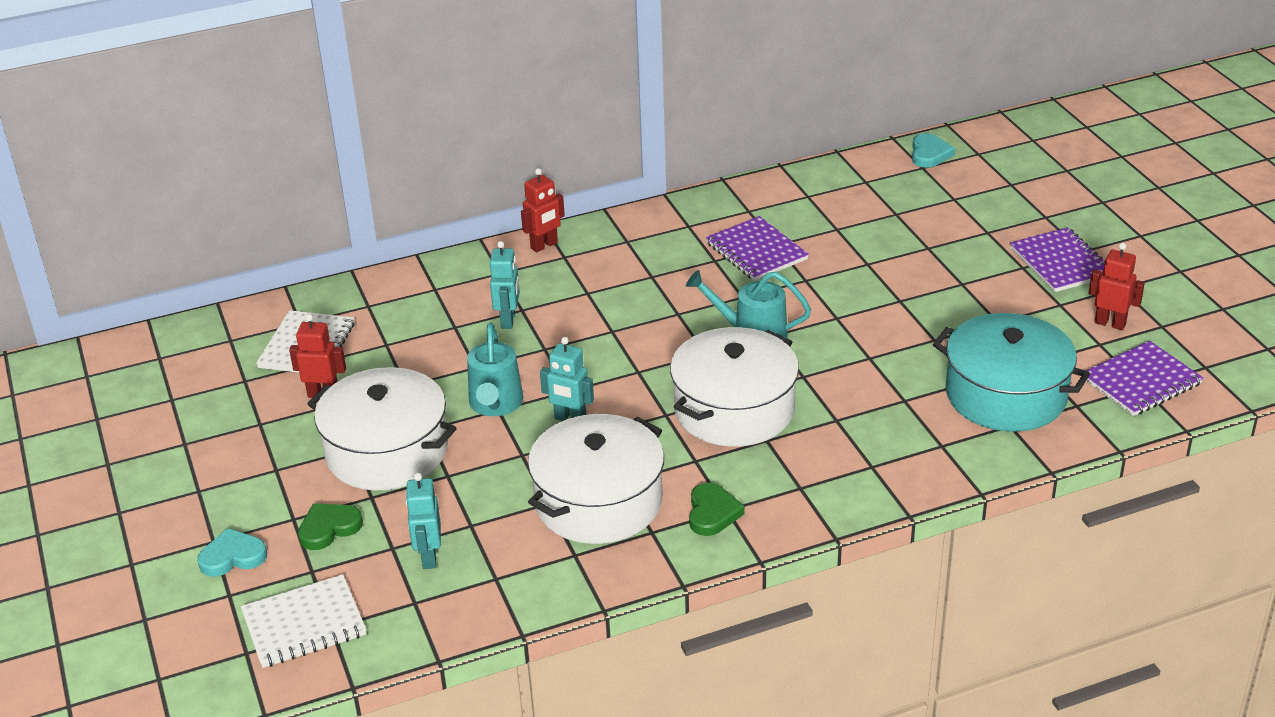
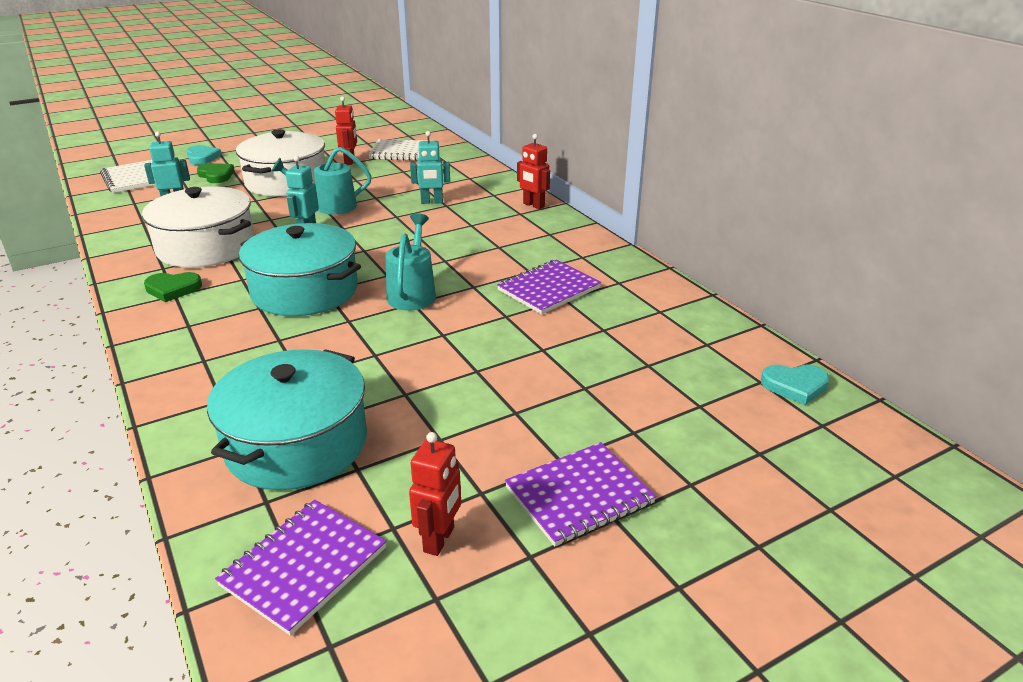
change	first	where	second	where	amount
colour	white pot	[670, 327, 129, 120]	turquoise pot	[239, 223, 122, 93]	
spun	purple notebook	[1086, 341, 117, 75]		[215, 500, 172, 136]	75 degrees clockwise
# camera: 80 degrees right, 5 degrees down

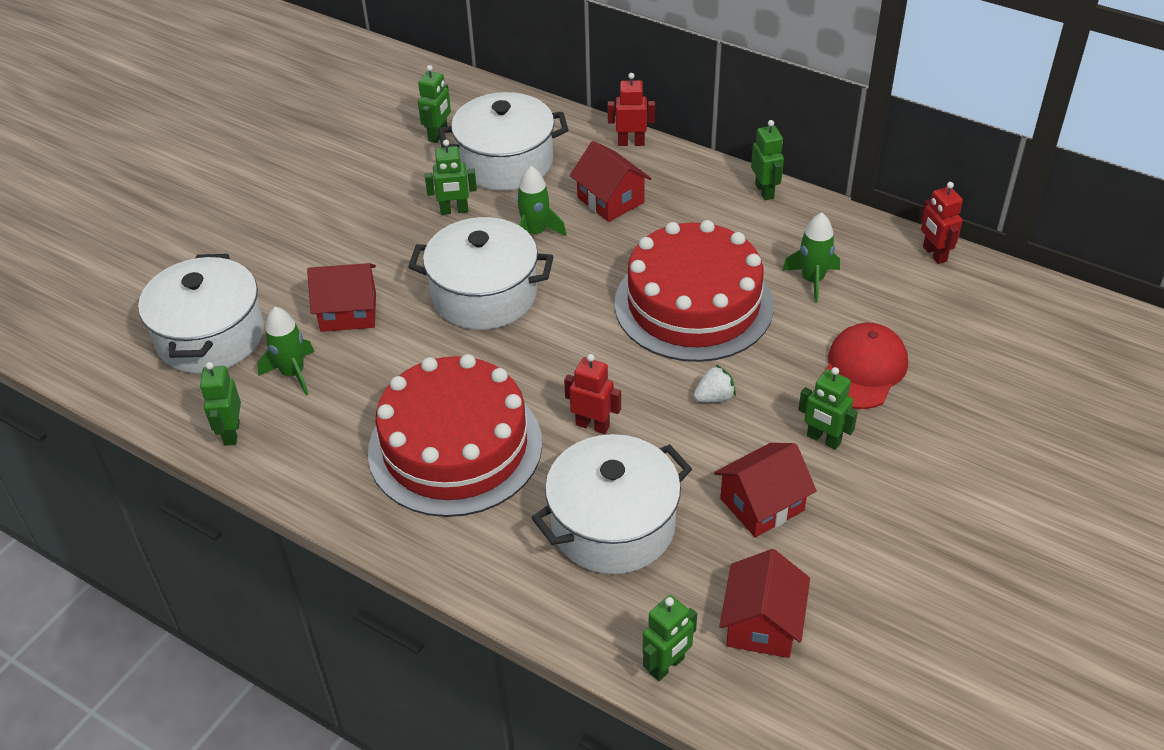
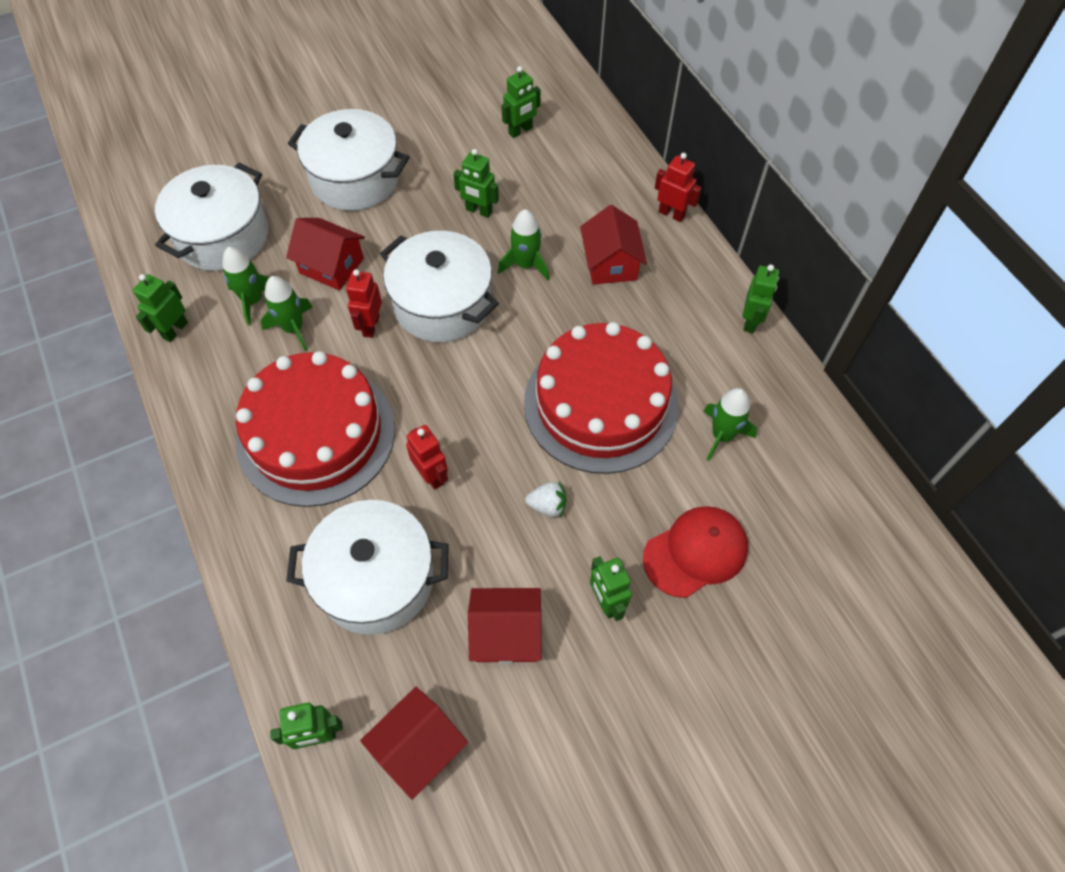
change	first	where	second	where	amount
appeared			green rocket	[261, 276, 52, 75]	
relocated	white pot	[438, 92, 130, 99]		[288, 109, 121, 102]	
relocated	red robot	[921, 182, 42, 82]		[346, 269, 36, 69]	
# camera: 30 degrees right, 15 degrees up

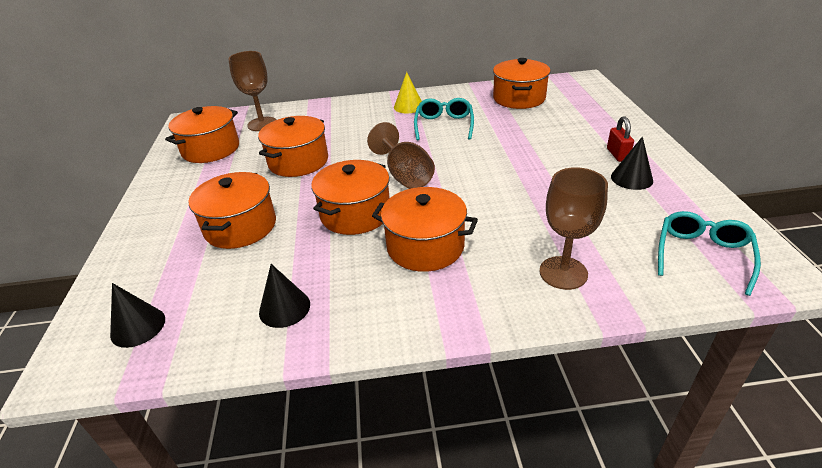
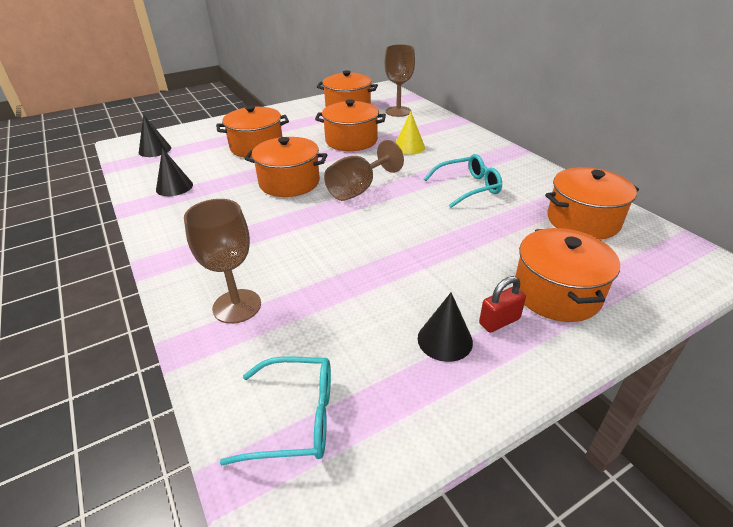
change	first	where	second	where	amount
relocated	orange pot	[372, 187, 106, 85]		[515, 228, 105, 94]	
relocated	yellow cone	[394, 72, 28, 41]		[396, 111, 29, 44]	
# camera: 65 degrees right, 0 degrees up

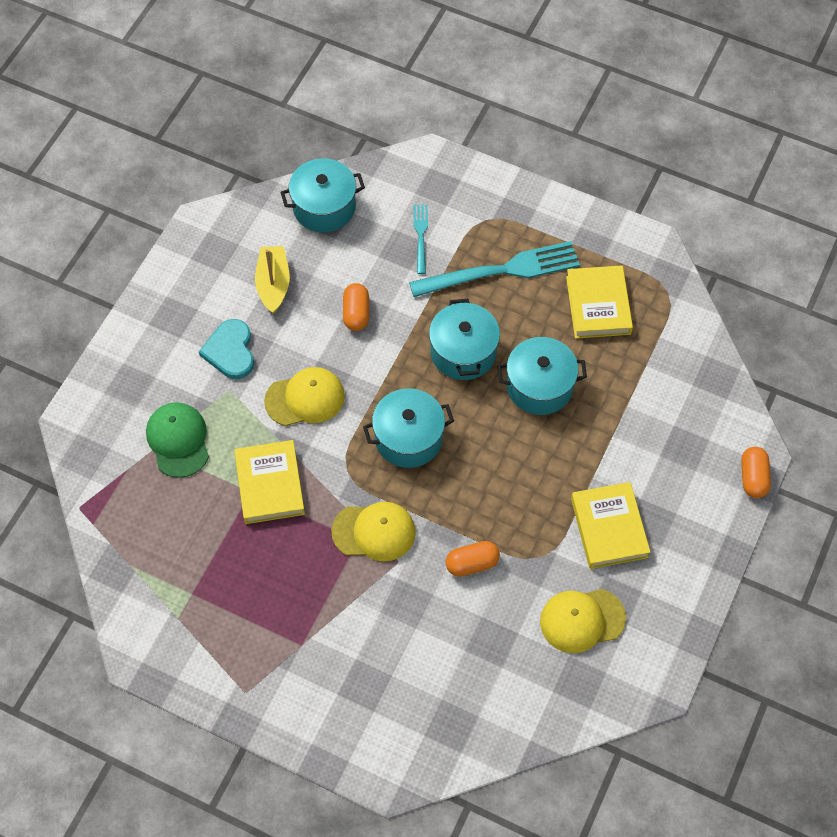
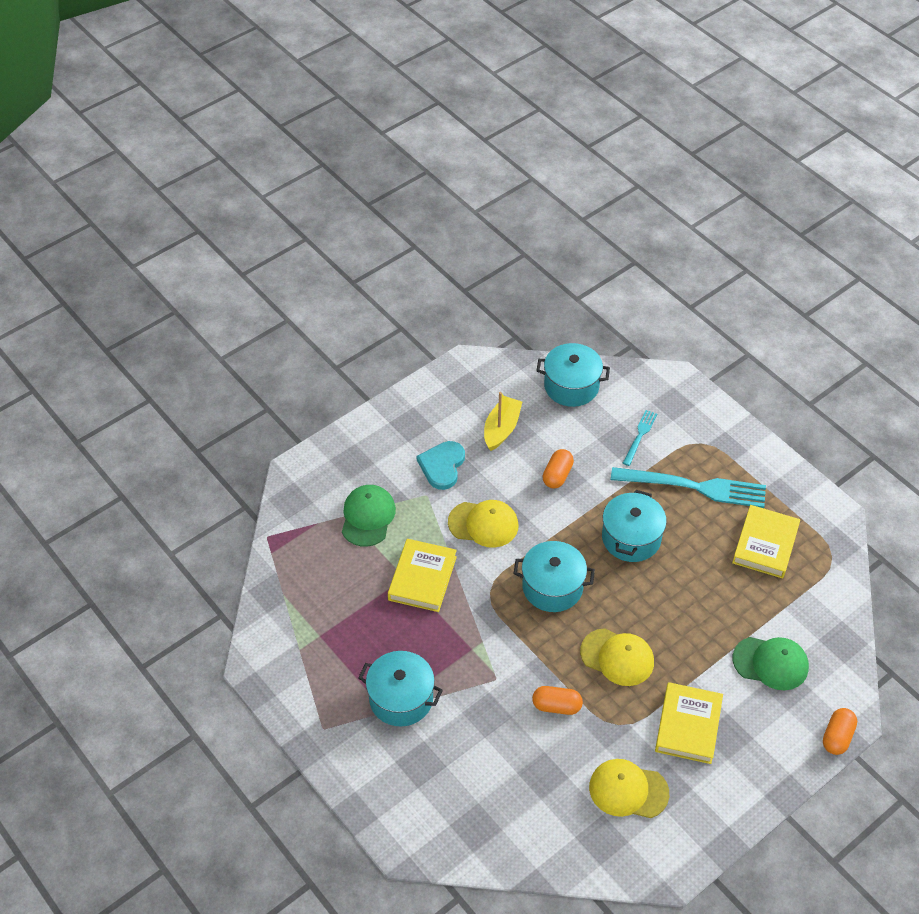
change	first	where	second	where	amount
appeared			green cap	[733, 637, 76, 53]	
relocated	yellow cap	[331, 502, 85, 60]		[580, 628, 74, 58]	
relocated	turquoise pot	[498, 337, 89, 78]		[358, 651, 85, 75]	
# camera: 25 degrees right, 10 degrees down

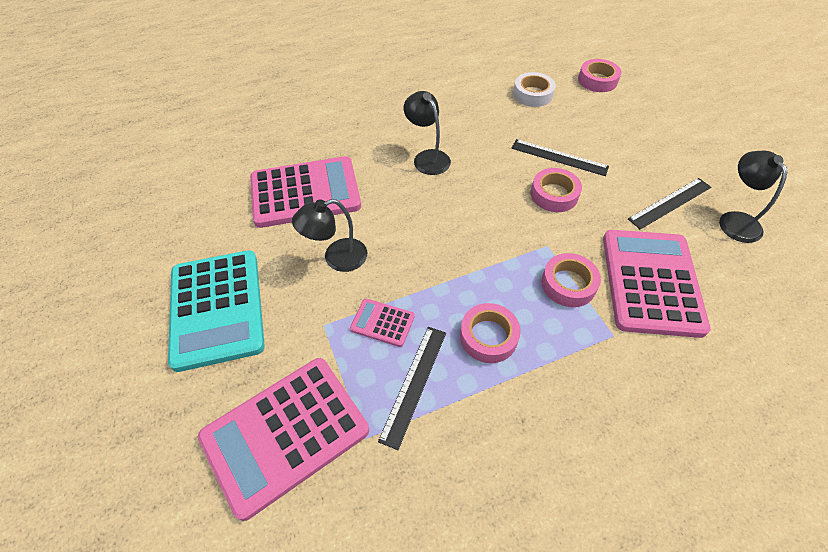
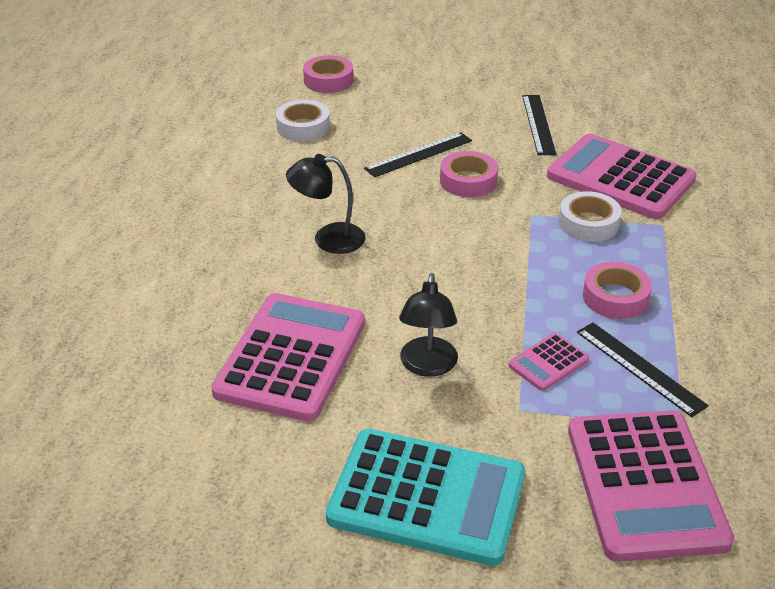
change	first	where	second	where	amount
missing	black lamp	[719, 150, 68, 93]			
colour	pink tape	[541, 253, 60, 54]	white tape	[558, 191, 64, 51]	
# camera: 60 degrees left, 15 degrees down

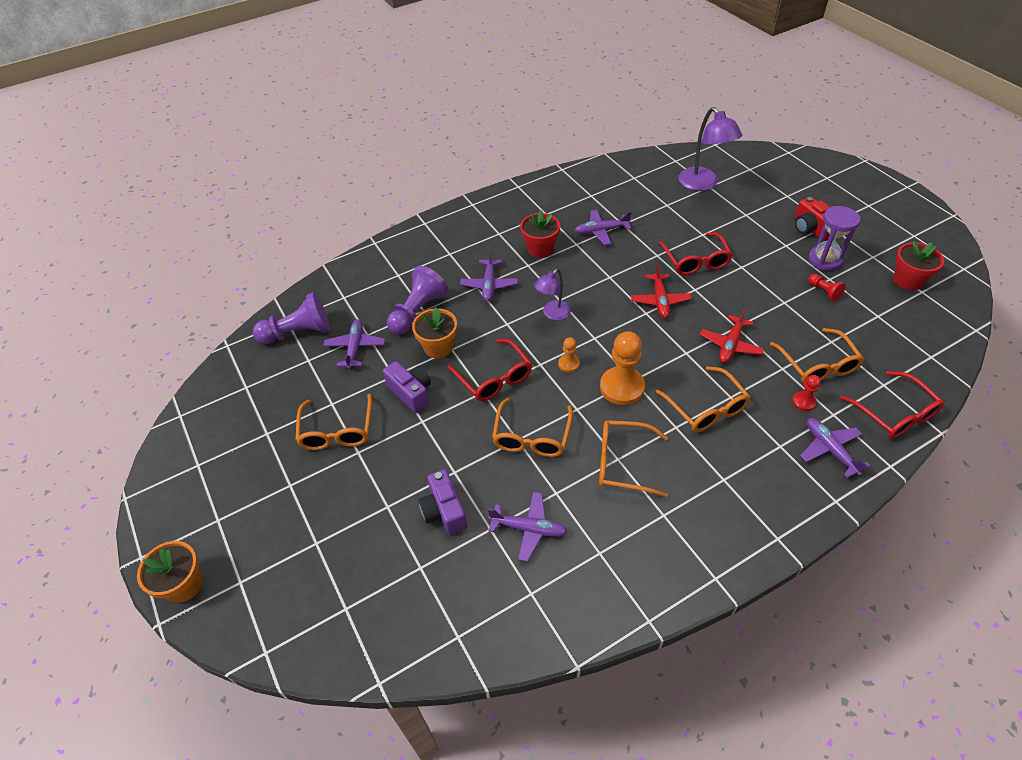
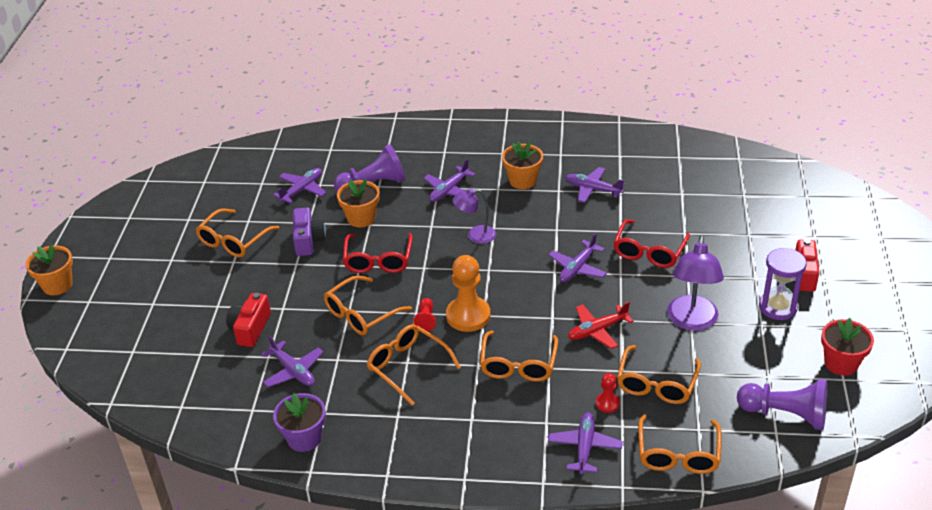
change	first	where	second	where	amount
missing	orange pawn	[558, 337, 22, 35]			
appeared			purple flower pot	[273, 393, 53, 59]	
relocated	purple pawn	[253, 292, 77, 52]		[737, 379, 90, 51]	
relocated	purple lamp	[678, 107, 64, 84]		[667, 235, 57, 96]	
relocated	red pawn	[808, 274, 38, 27]		[413, 298, 23, 33]	
colour	purple camera	[418, 469, 49, 66]	red camera	[226, 293, 45, 54]	
colour	red flower pot	[520, 210, 40, 48]	orange flower pot	[502, 141, 41, 48]	
colour	red plane	[631, 264, 61, 54]	purple plane	[548, 233, 59, 49]	
colour	red glasses	[840, 371, 104, 68]	orange glasses	[638, 415, 84, 59]	
# camera: 35 degrees right, 10 degrees down

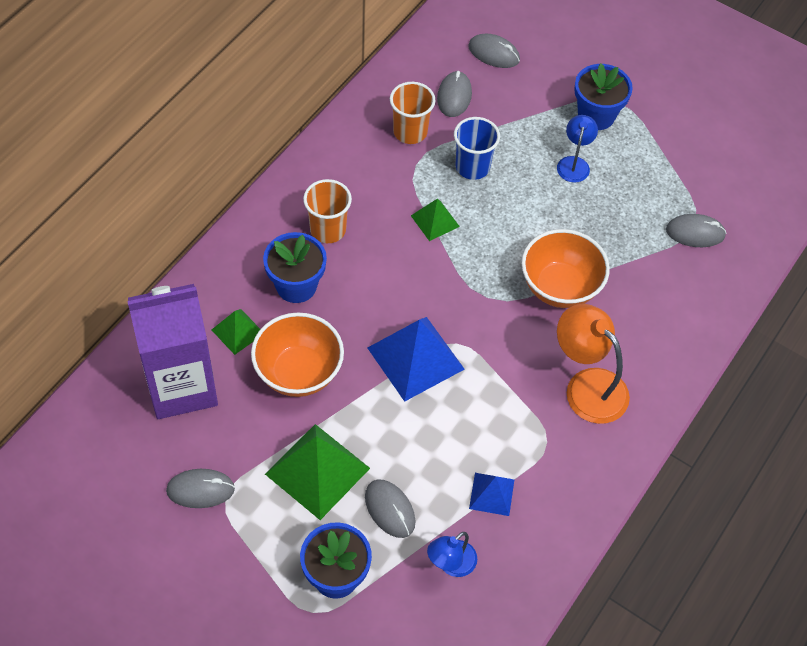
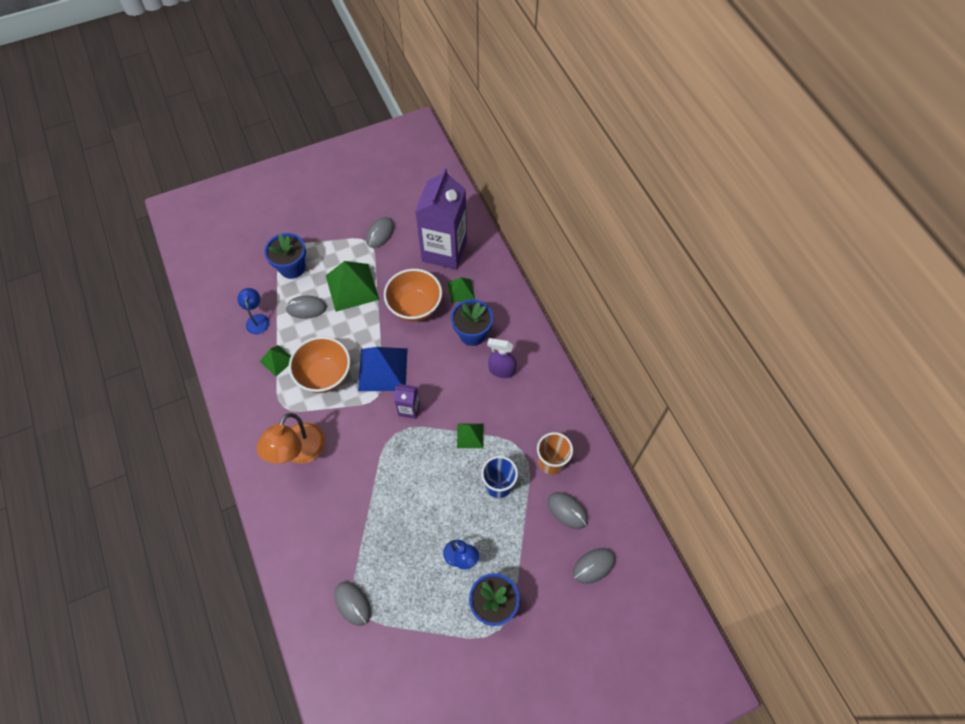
change	first	where	second	where	amount
appeared			purple carton	[394, 384, 26, 35]	
relocated	orange bowl	[521, 229, 89, 79]		[289, 336, 61, 57]	
exchanged	orange cup	[303, 179, 49, 64]	purple spray bottle	[487, 338, 30, 40]	
colour	blue pyramid	[469, 473, 45, 43]	green pyramid	[260, 345, 31, 31]	
spun	orange lamp	[557, 304, 73, 120]		[256, 413, 69, 51]	120 degrees clockwise
spun	grey mouse	[666, 214, 61, 33]		[334, 582, 37, 44]	75 degrees counterclockwise
# camera: 125 degrees right, 5 degrees up

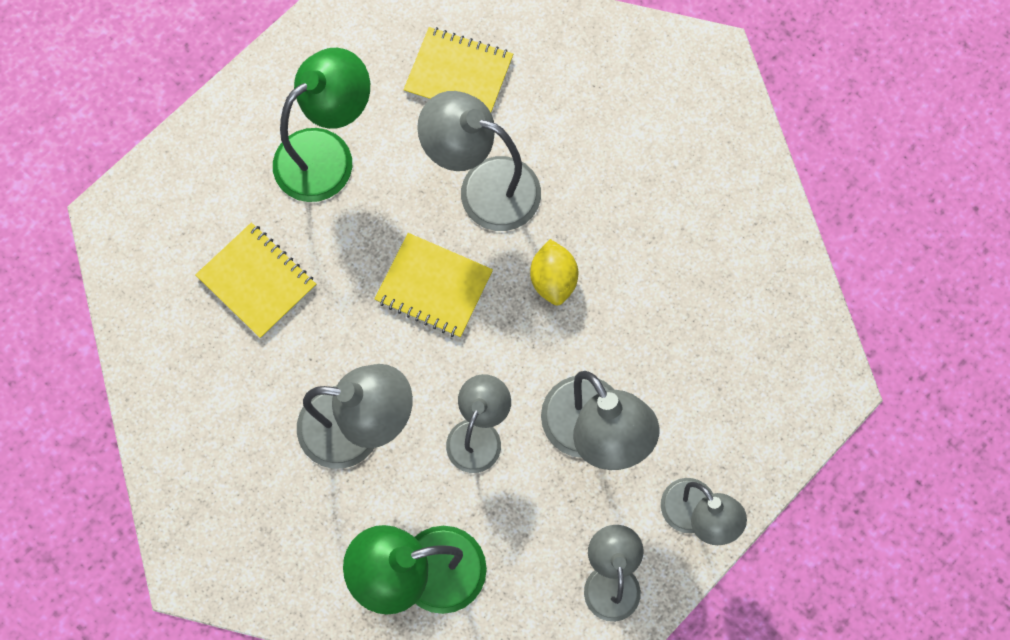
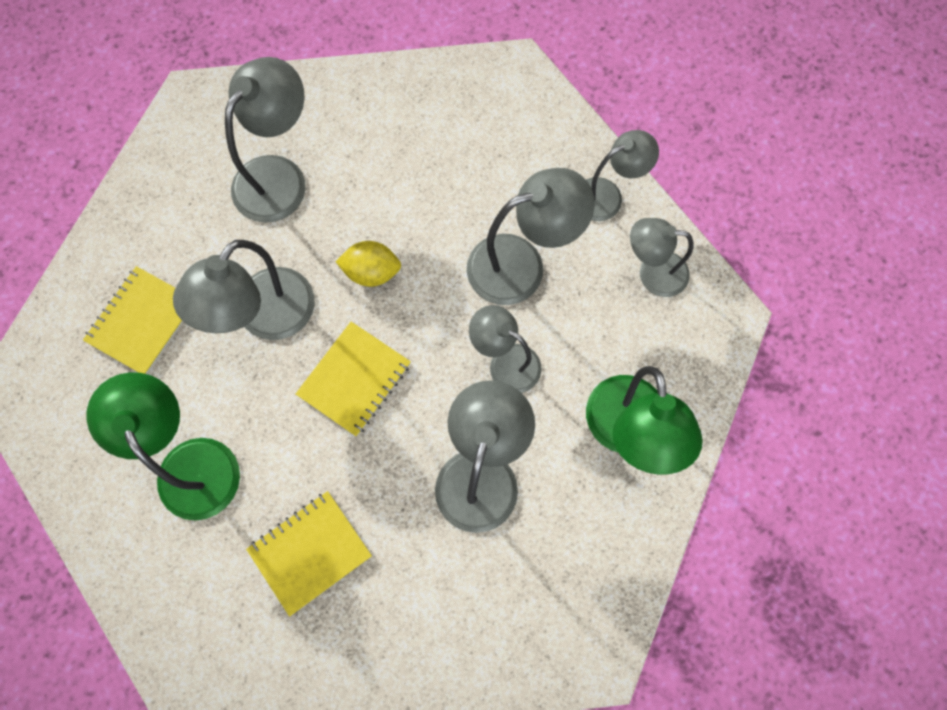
change	first	where	second	where	amount
appeared			grey lamp	[225, 57, 81, 166]	
# camera: 80 degrees left, 0 degrees up

